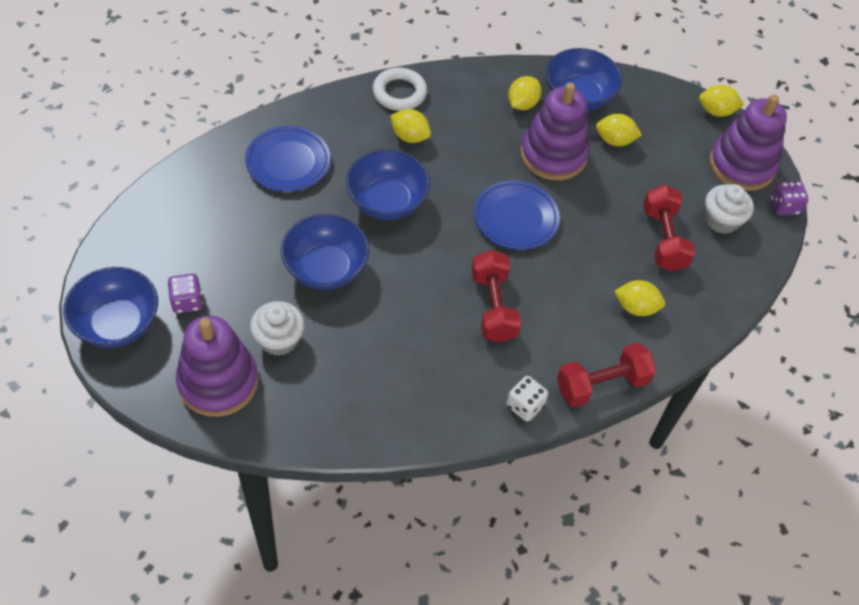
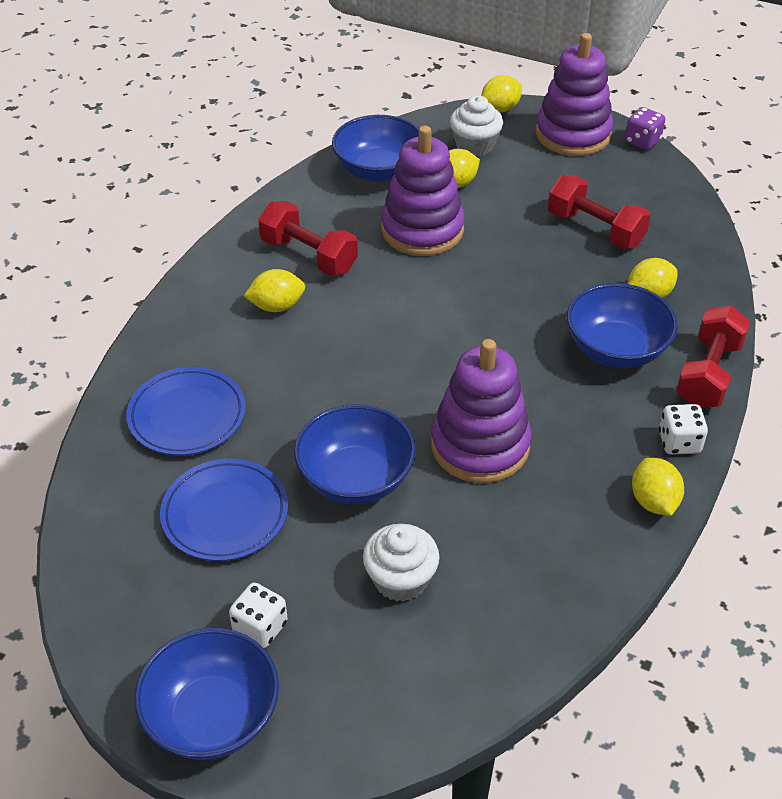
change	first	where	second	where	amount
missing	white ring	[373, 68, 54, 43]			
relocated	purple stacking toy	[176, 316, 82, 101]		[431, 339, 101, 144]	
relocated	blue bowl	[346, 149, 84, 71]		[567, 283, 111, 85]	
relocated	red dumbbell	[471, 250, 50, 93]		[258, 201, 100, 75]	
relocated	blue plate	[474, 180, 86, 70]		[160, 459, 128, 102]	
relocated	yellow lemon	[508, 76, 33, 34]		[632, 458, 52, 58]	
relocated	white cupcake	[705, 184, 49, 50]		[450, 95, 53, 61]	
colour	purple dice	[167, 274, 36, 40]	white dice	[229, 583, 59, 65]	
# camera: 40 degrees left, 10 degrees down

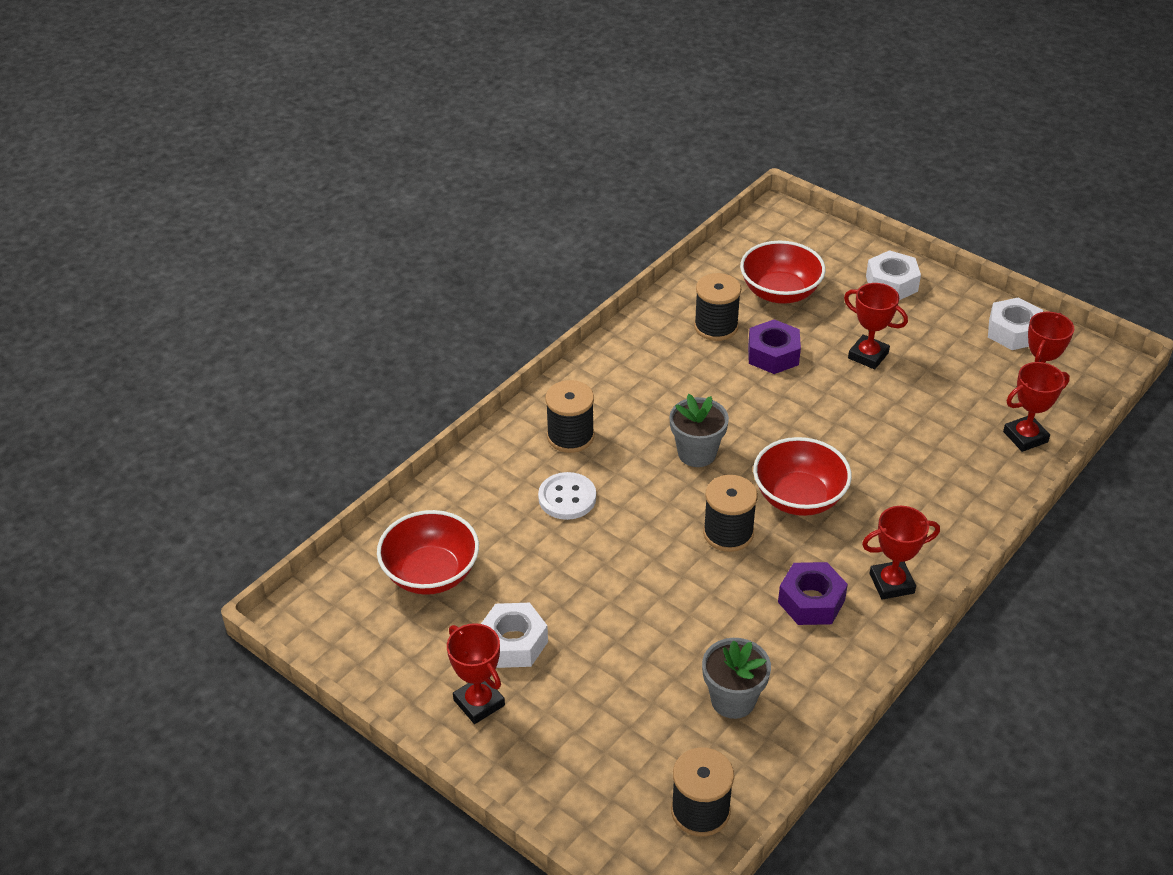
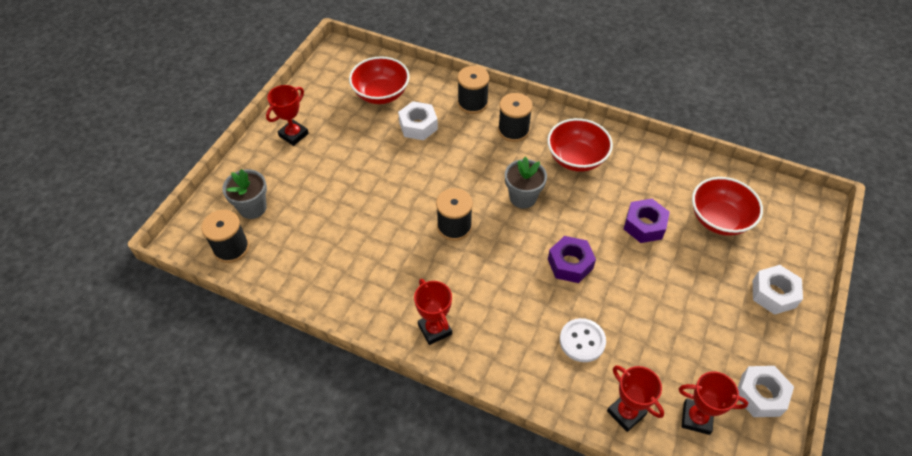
change	first	where	second	where	amount
missing	red trophy	[844, 283, 64, 86]			
relocated	white nut	[481, 603, 67, 65]		[398, 101, 40, 39]	
relocated	white button	[538, 472, 58, 48]		[560, 318, 46, 44]	
relocated	black spool	[694, 273, 47, 68]		[457, 66, 32, 48]	
relocated	grey flower pot	[702, 638, 69, 81]		[222, 169, 45, 50]	
relocated	red bowl	[753, 437, 99, 79]		[547, 118, 66, 54]	
relocated	purple nut	[778, 562, 70, 63]		[548, 236, 48, 47]	
# camera: 75 degrees right, 10 degrees up

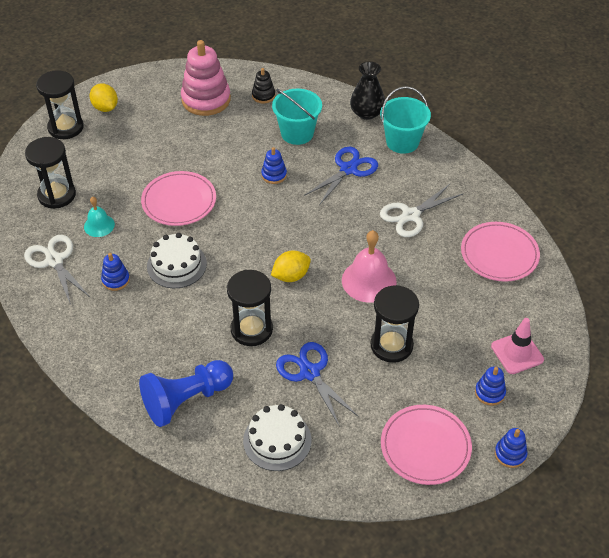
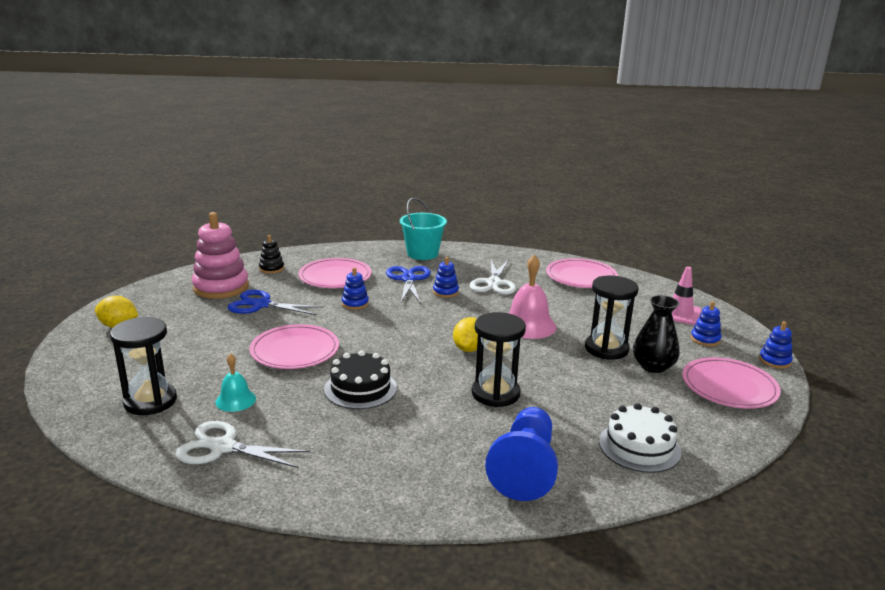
change	first	where	second	where	amount
missing	black hourglass	[36, 70, 48, 69]			
relocated	blue stacking toy	[101, 253, 29, 38]		[433, 257, 26, 41]	
relocated	blue scissors	[276, 342, 82, 83]		[228, 290, 96, 25]	
relocated	black vase	[350, 61, 35, 59]		[633, 295, 47, 78]	
exchanged	turquoise bucket	[272, 89, 50, 56]	pink plate	[299, 258, 73, 30]	
colour	white cake	[147, 233, 60, 55]	black cake	[324, 350, 73, 59]	
# camera: 45 degrees left, 25 degrees down

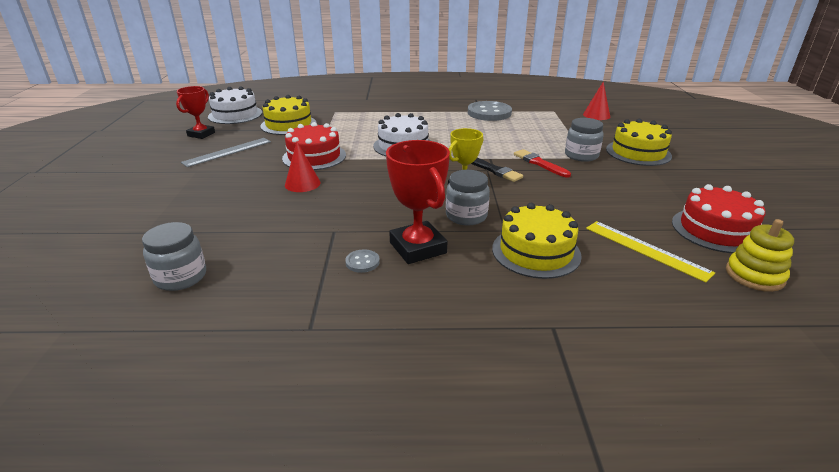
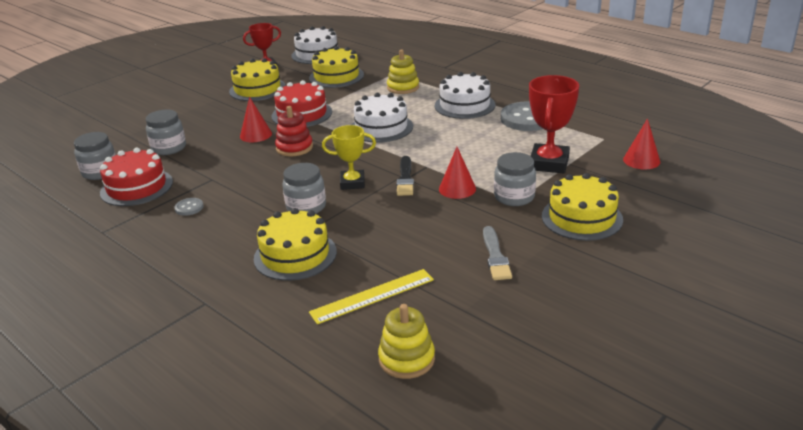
change	first	where	second	where	amount
appeared			grey jar	[146, 110, 40, 45]	
appeared			red stacking toy	[275, 106, 38, 51]	
appeared			yellow stacking toy	[387, 50, 32, 44]	
appeared			white cake	[435, 72, 60, 47]	
appeared			grey brush	[483, 226, 29, 54]	
relocated	red trophy	[386, 140, 64, 124]		[529, 75, 50, 98]	
relocated	red cake	[672, 184, 94, 69]		[100, 148, 73, 58]	
exchanged	grey ruler	[181, 138, 90, 29]	yellow cake	[229, 58, 57, 43]	
exchanged	red brush	[514, 149, 57, 29]	red cone	[439, 147, 37, 52]	
spun	yellow ruler	[586, 221, 129, 61]		[309, 269, 125, 55]	60 degrees clockwise
# camera: 45 degrees right, 0 degrees up

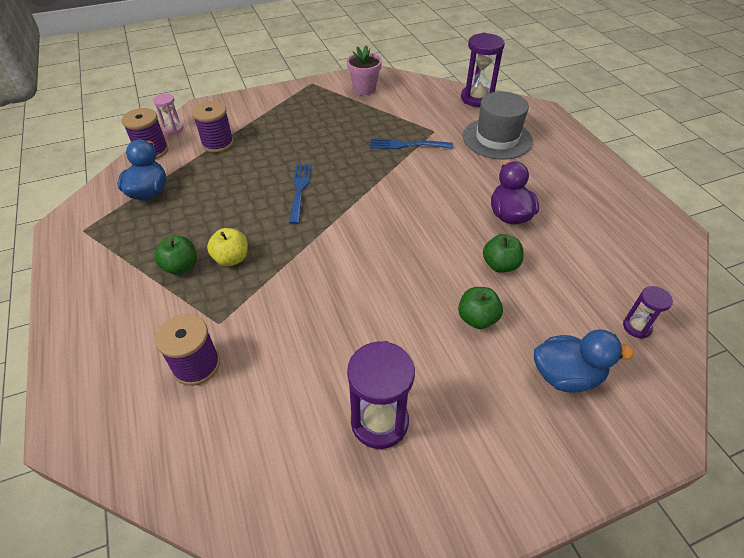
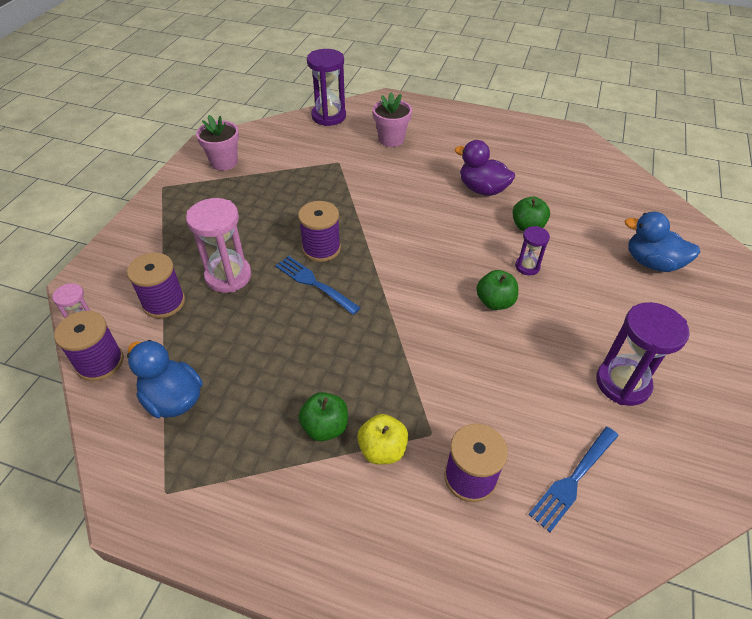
change	first	where	second	where	amount
appeared			pink hourglass	[186, 198, 65, 95]	
appeared			purple spool	[298, 201, 43, 61]	
relocated	yellow apple	[207, 228, 41, 38]		[357, 414, 51, 51]	
relocated	blue fork	[370, 138, 83, 11]		[528, 427, 91, 105]	
relocated	green apple	[458, 287, 45, 42]		[476, 270, 42, 40]	
relocated	purple hourglass	[623, 286, 50, 53]		[515, 226, 35, 49]	
exchanged	grey hat	[463, 91, 70, 69]	pink flower pot	[373, 92, 39, 55]	
spun	blue duck	[534, 329, 100, 64]		[625, 212, 75, 60]	105 degrees counterclockwise
# camera: 50 degrees left, 0 degrees up

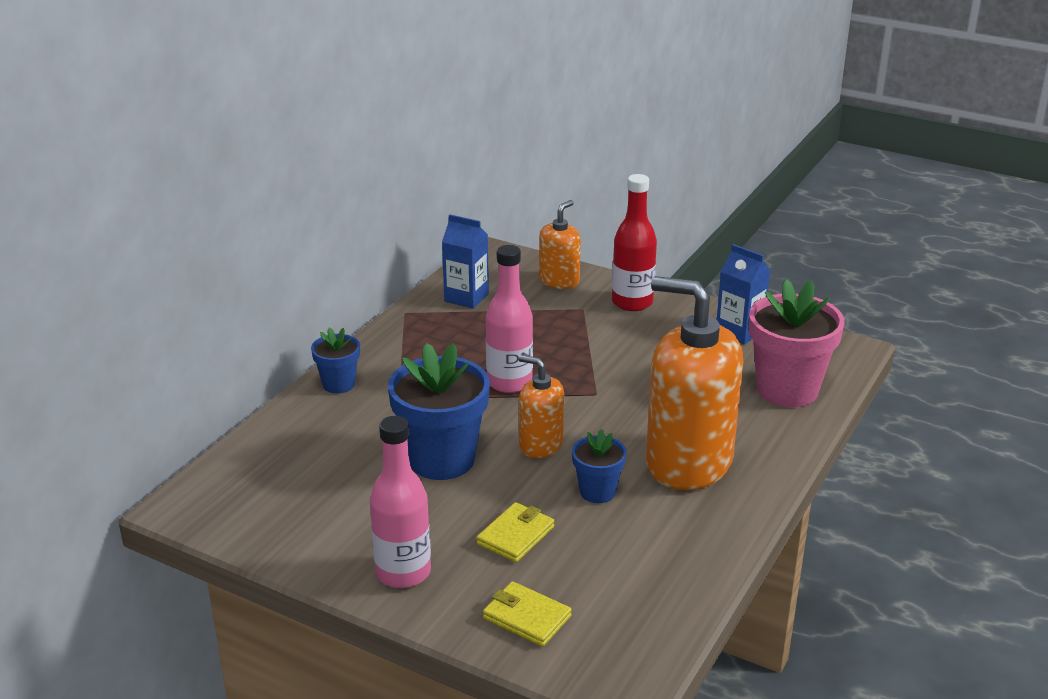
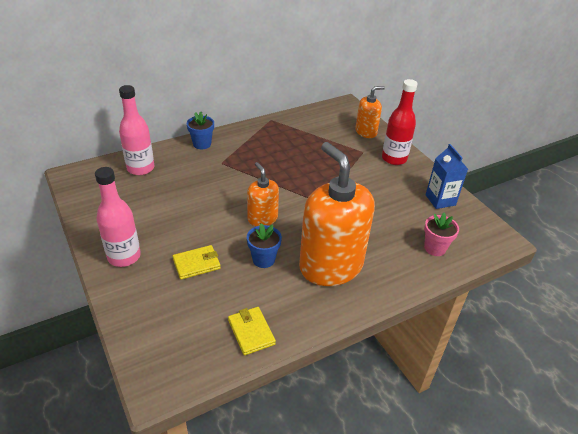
change	first	where	second	where	amount
missing	blue flower pot	[388, 343, 102, 137]			
missing	blue carton	[442, 214, 47, 95]			
relocated	yellow wallet	[483, 581, 89, 66]		[228, 307, 48, 49]	
relocated	pink bottle	[486, 245, 47, 148]		[119, 85, 35, 90]	
size	pink flower pot	[749, 279, 96, 128]		[424, 213, 35, 43]	x0.53
# camera: 30 degrees right, 10 degrees up

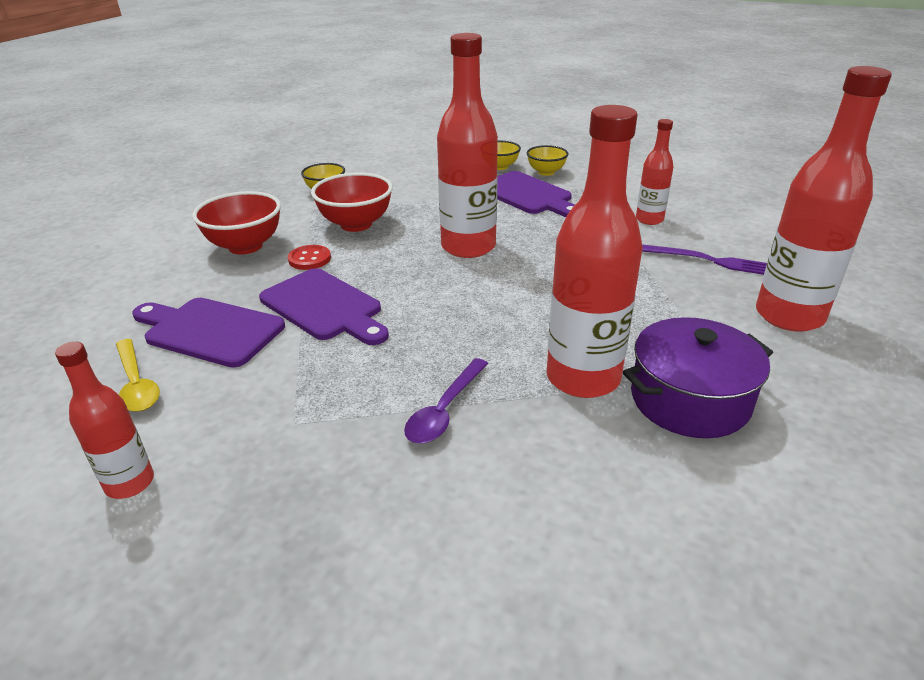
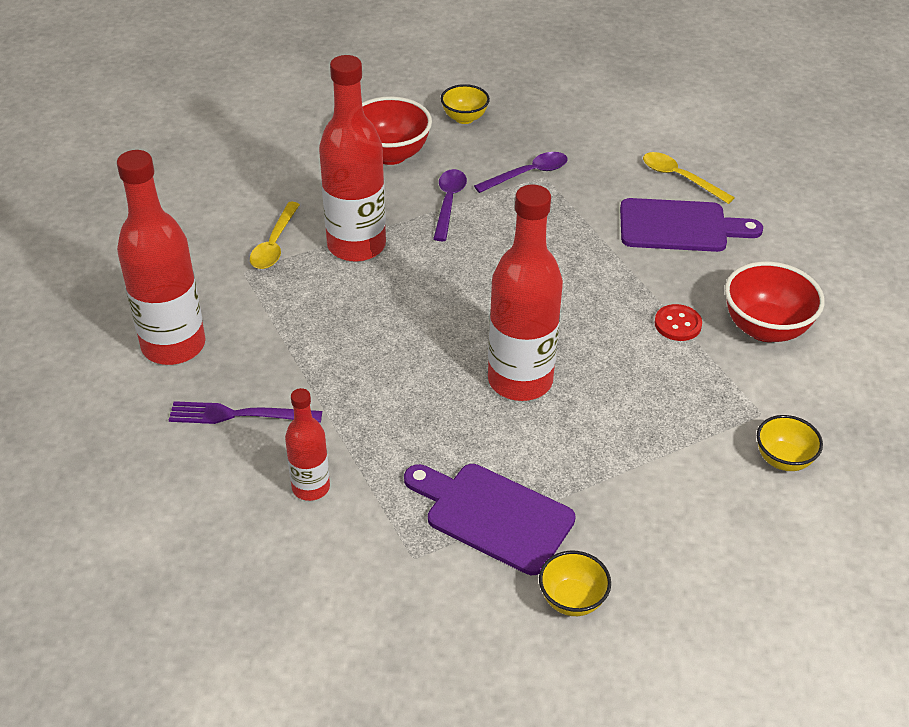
change	first	where	second	where	amount
missing	red bottle	[55, 341, 99, 158]			
missing	purple cutting board	[259, 268, 130, 77]			
appeared			purple spoon	[474, 152, 94, 41]	
relocated	red bowl	[311, 172, 82, 60]		[362, 96, 70, 69]	
relocated	yellow bowl	[527, 145, 42, 31]		[441, 84, 49, 40]	
exchanged	purple pot	[623, 317, 150, 121]	yellow spoon	[250, 202, 50, 67]	
# camera: 160 degrees right, 10 degrees up

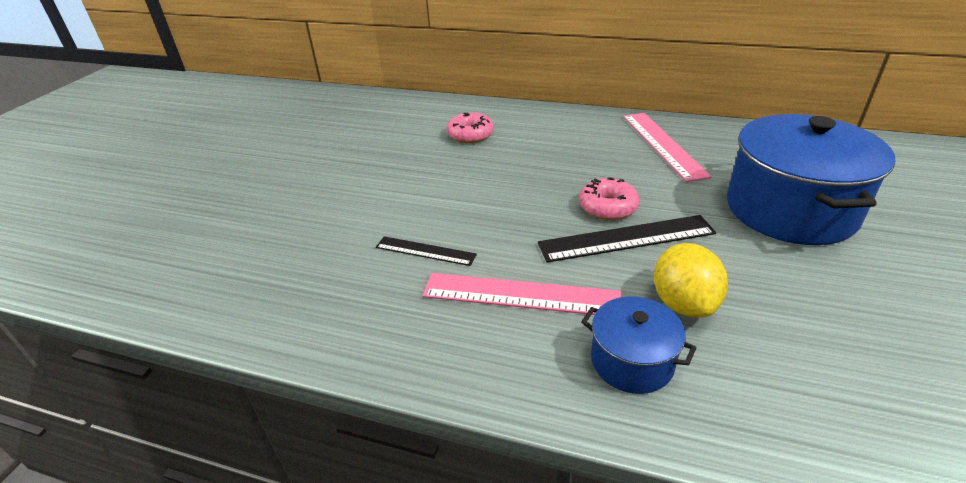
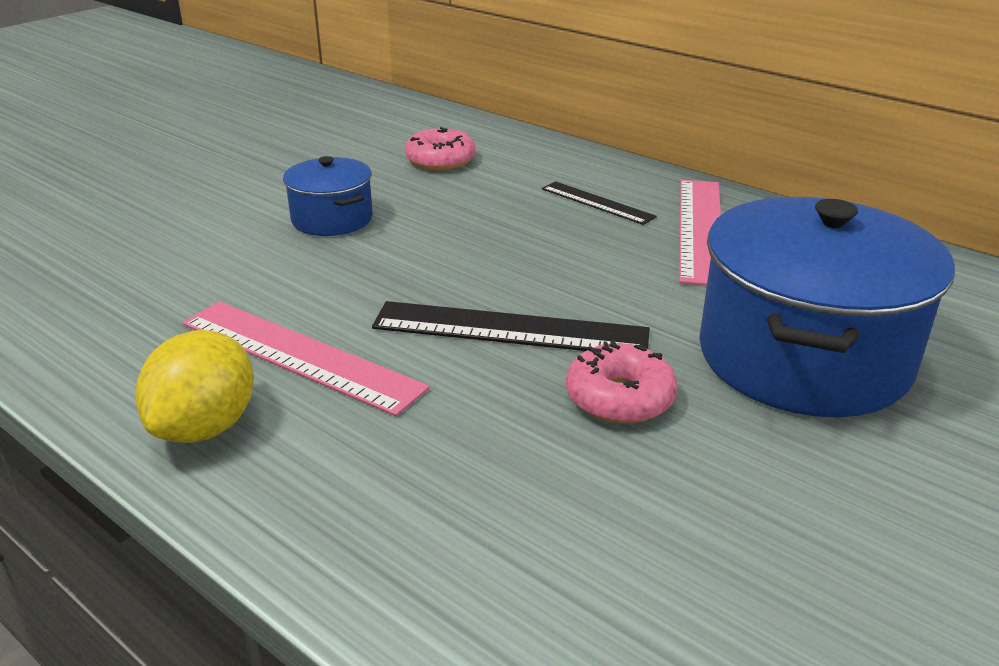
change	first	where	second	where	amount
relocated	black ruler	[376, 236, 101, 30]		[542, 181, 115, 44]	
relocated	pink donut	[579, 177, 61, 43]		[566, 340, 112, 84]	
relocated	blue pot	[581, 296, 115, 98]		[283, 156, 90, 80]	
relocated	yellow lemon	[654, 243, 74, 74]		[136, 330, 118, 113]	
# camera: 20 degrees right, 5 degrees down

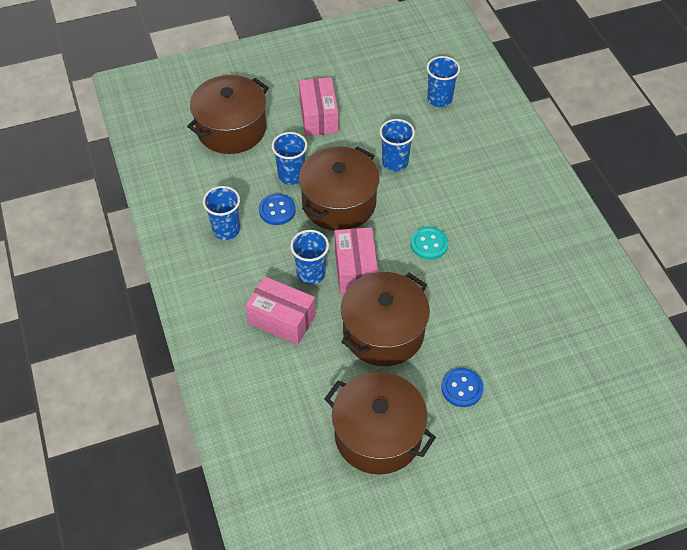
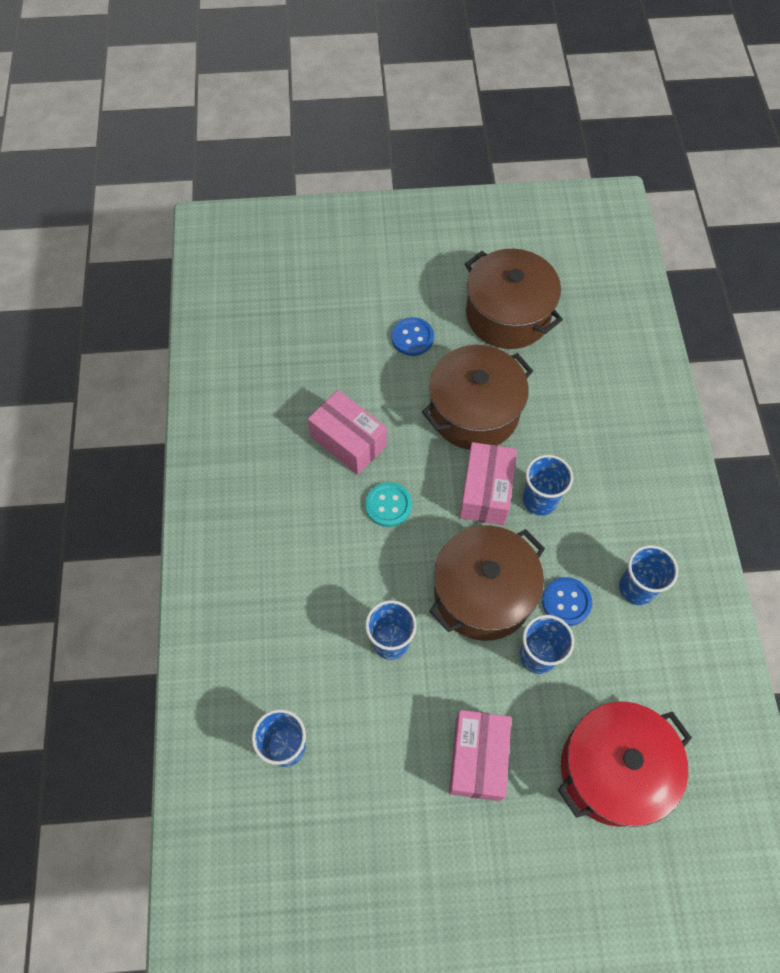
change	first	where	second	where	amount
relocated	pink box	[246, 276, 70, 69]		[308, 390, 79, 85]	
colour	brown pot	[187, 75, 82, 79]	red pot	[558, 701, 134, 126]	
# camera: 165 degrees left, 10 degrees up

